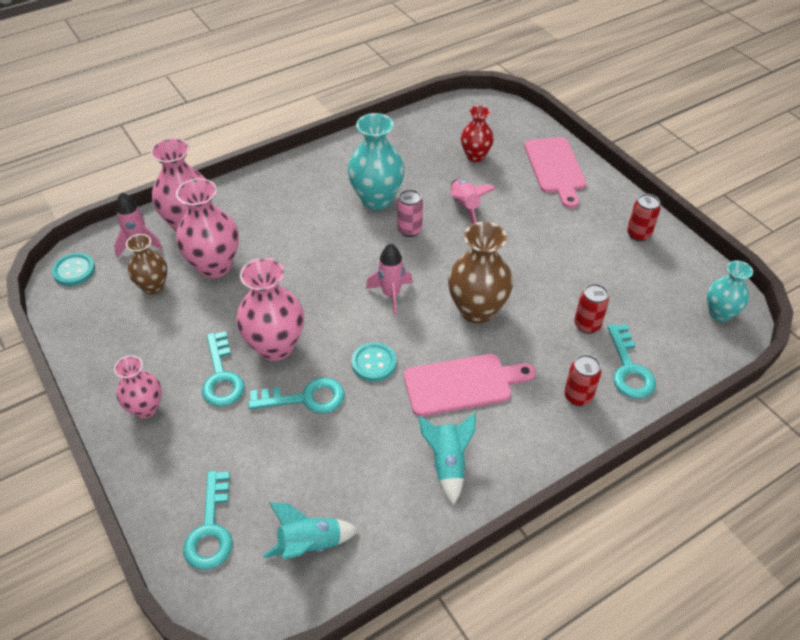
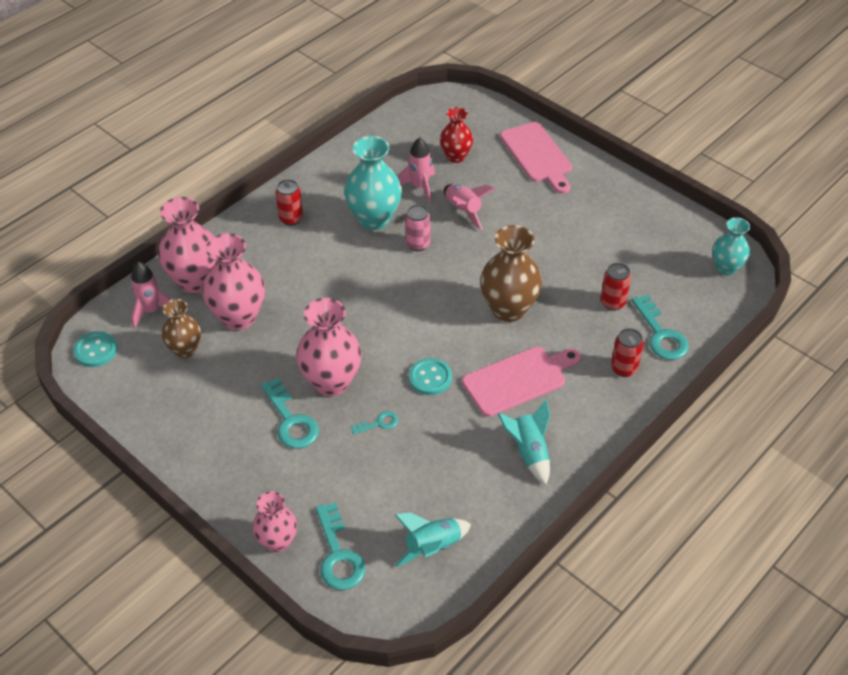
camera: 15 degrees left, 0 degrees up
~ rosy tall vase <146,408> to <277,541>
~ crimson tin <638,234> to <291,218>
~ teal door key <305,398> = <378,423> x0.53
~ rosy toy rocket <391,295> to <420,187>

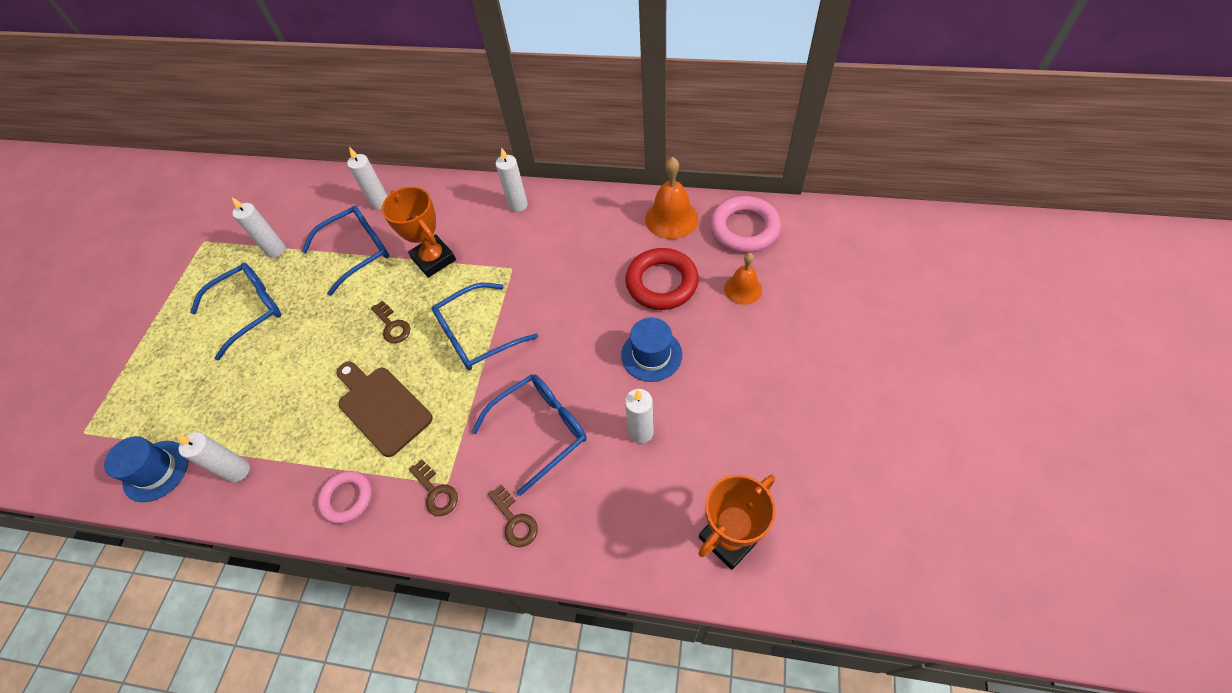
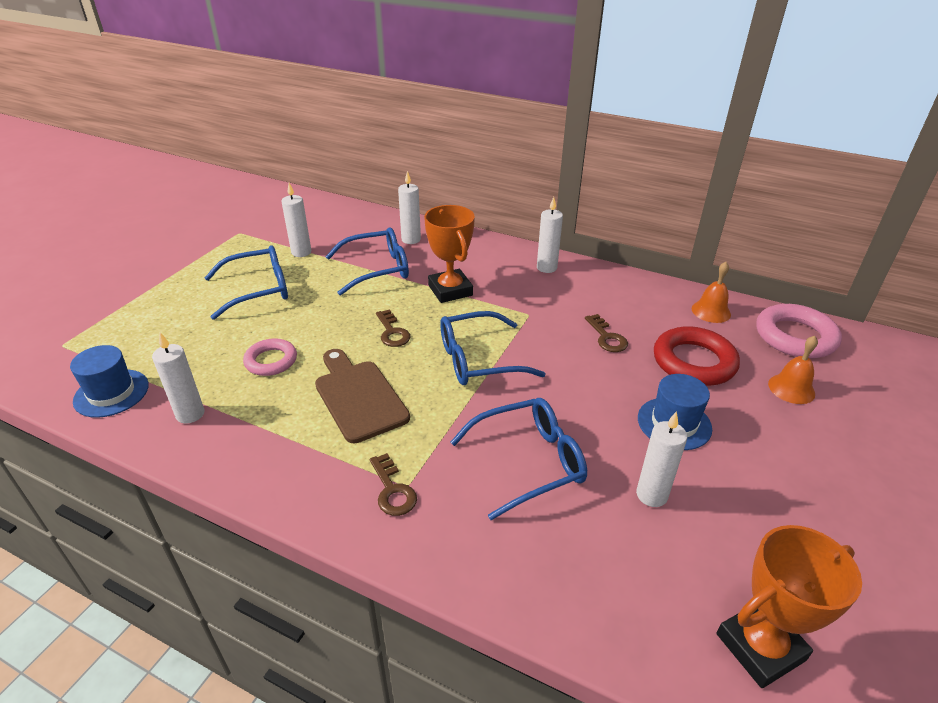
camera: 10 degrees right, 20 degrees down
~ rosy ring <347,498> to <271,361>
~ brown door key <515,521> to <607,337>
~ orange-coloured bell <671,218> = <711,311> x0.65

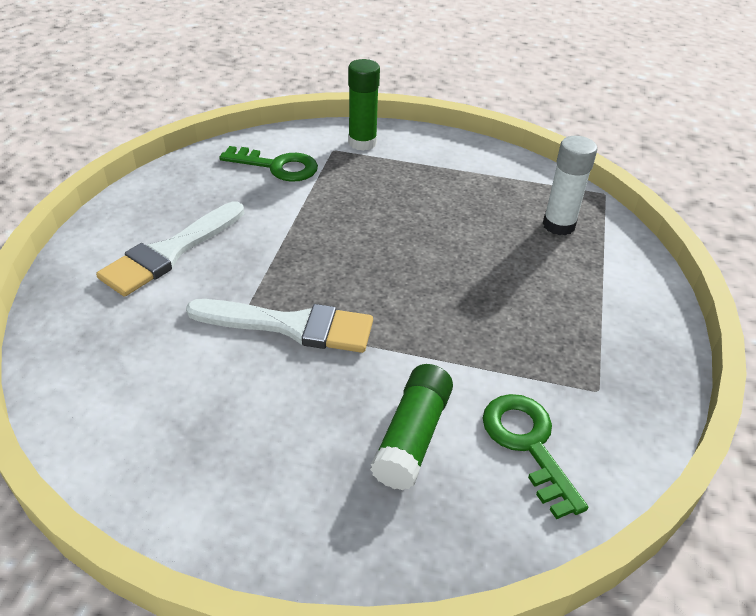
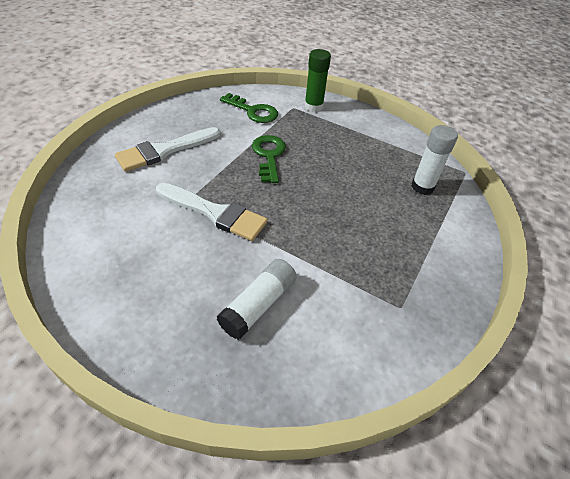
camera: 15 degrees right, 5 degrees up
~ green glue stick <412,437> to pure white glue stick <258,305>
~ green door key <527,444> to <269,155>

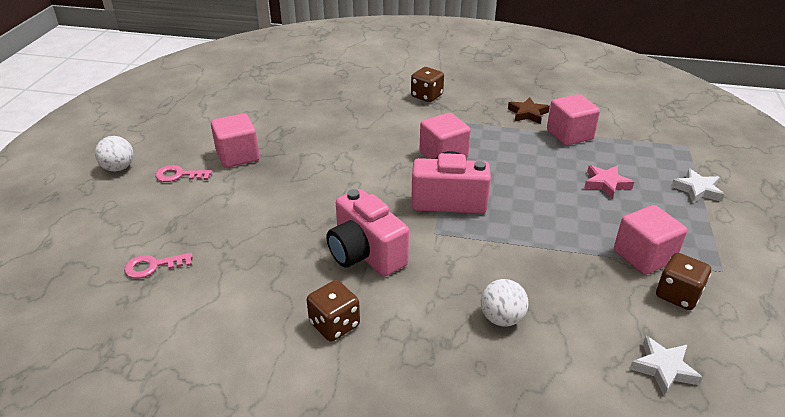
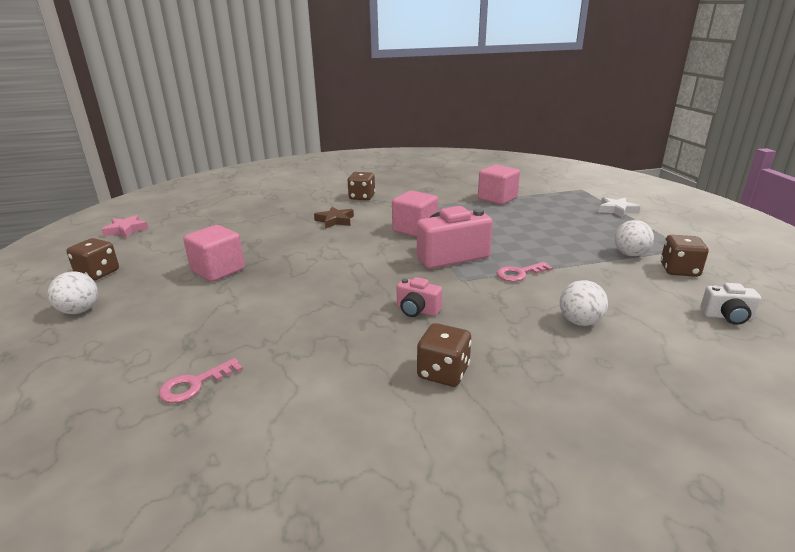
camera: 25 degrees left, 10 degrees down
+ brown die <98,273>
~ rosy star <606,184> to <126,230>
~ brown star <527,114> to <335,220>
~ rosy compact camera <365,254> = <417,310> x0.52
~ rosy door key <179,175> to <519,273>
~ rosy solid cube <643,256> to pure white sphere <630,254>
~ pure white star <663,368> to pure white compact camera <727,317>

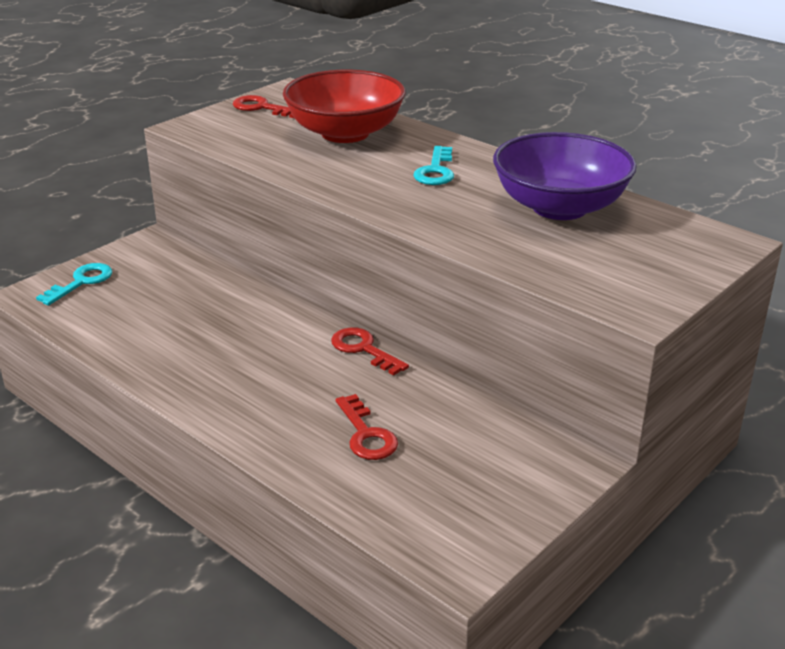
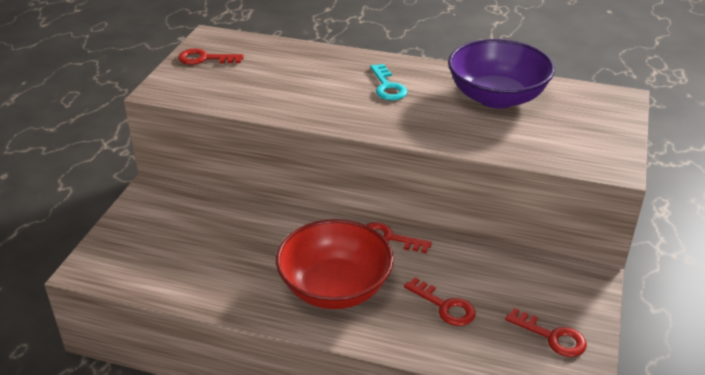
camera: 25 degrees left, 5 degrees up
~ crimson bowl <345,133> to <335,288>
+ crimson door key <552,337>
- teal door key <81,282>

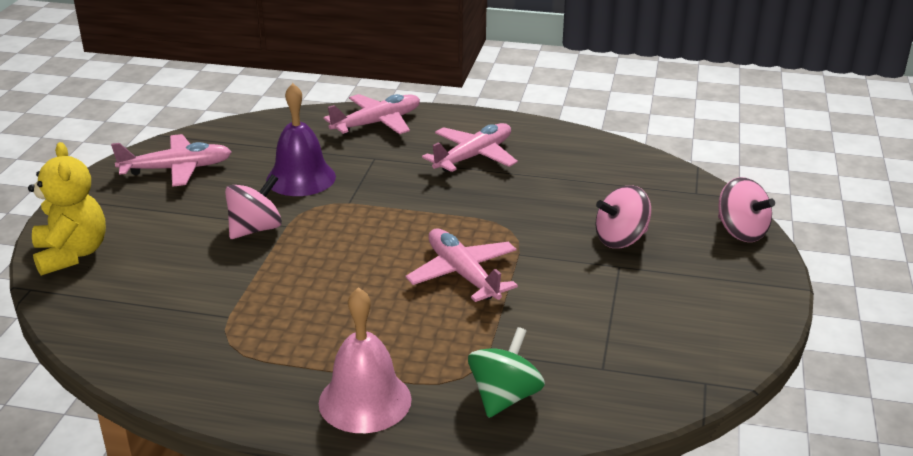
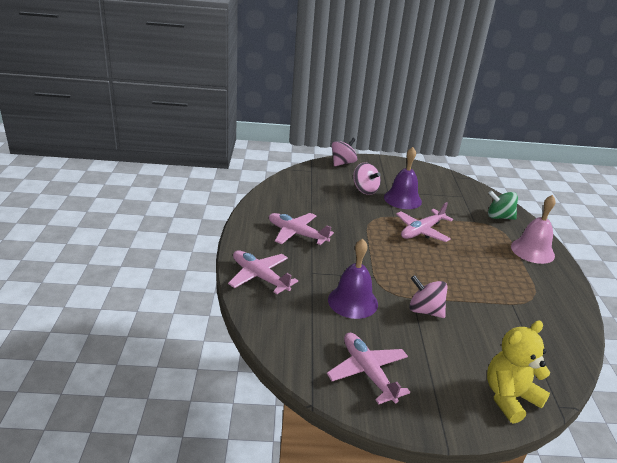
camera: 105 degrees left, 0 degrees up
+ purple bell <402,199>

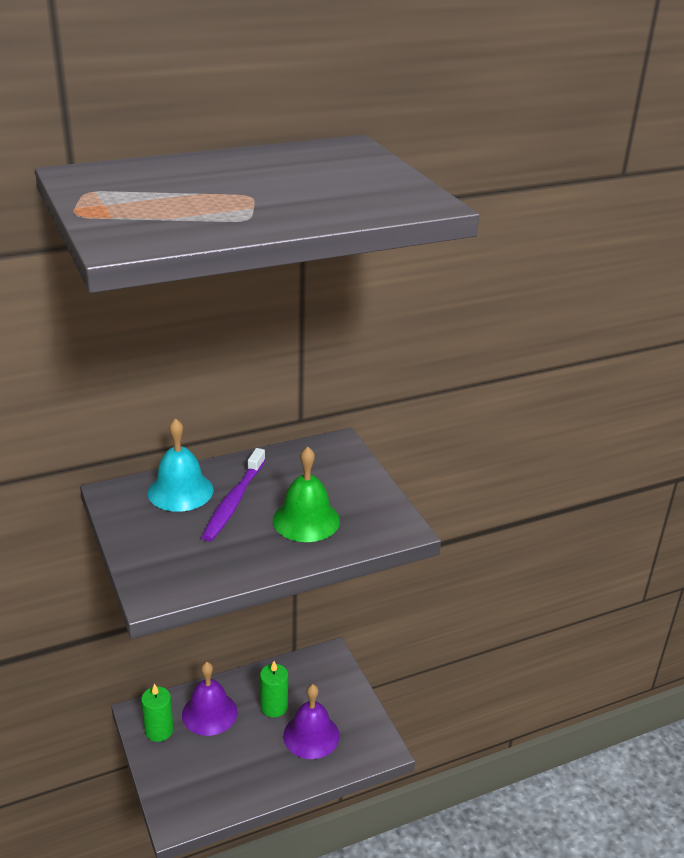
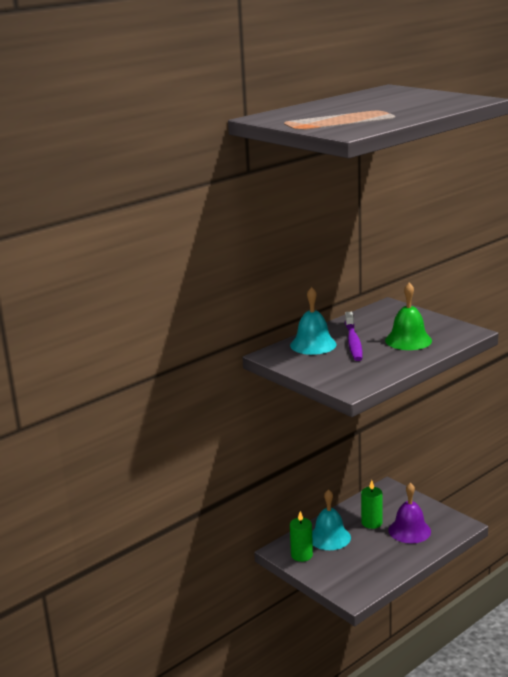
camera: 15 degrees left, 10 degrees down
~ purple bell <209,713> to teal bell <329,537>

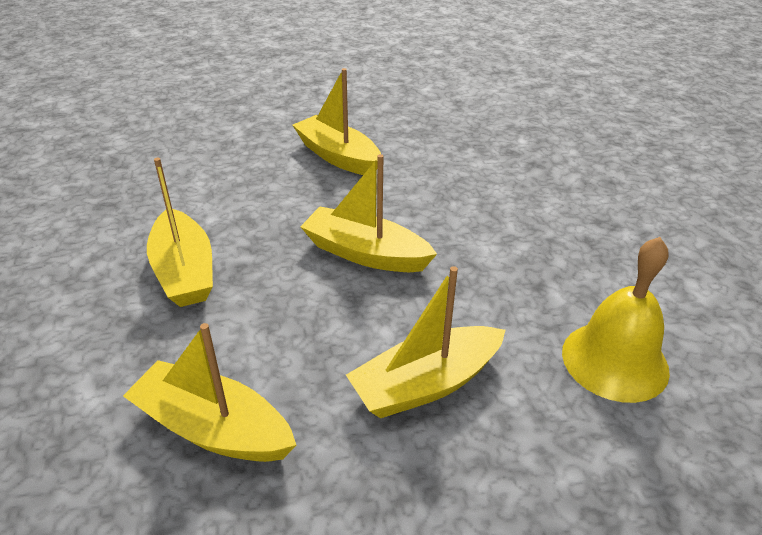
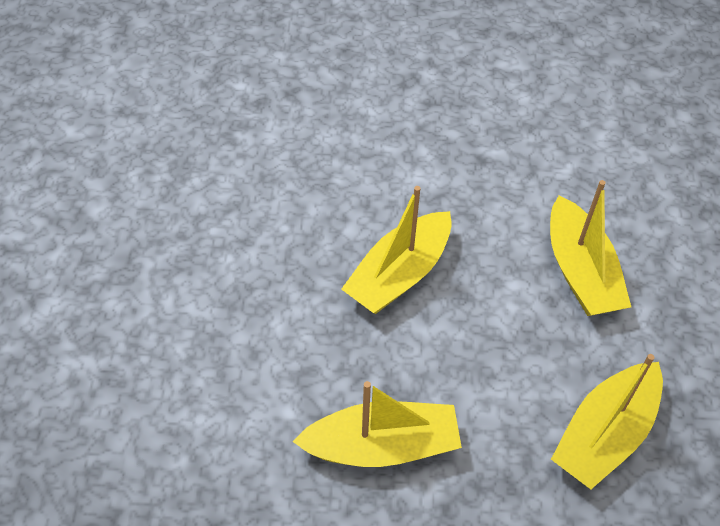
camera: 75 degrees left, 15 degrees up
- bright yellow toy boat <338,156>
- bright yellow bell <614,361>

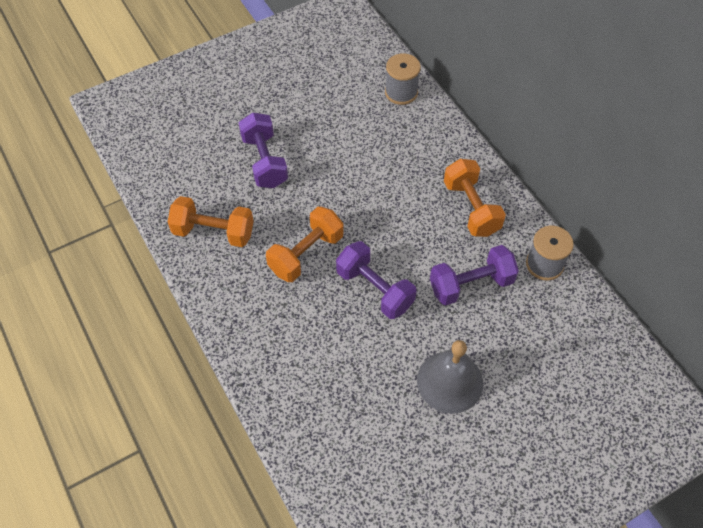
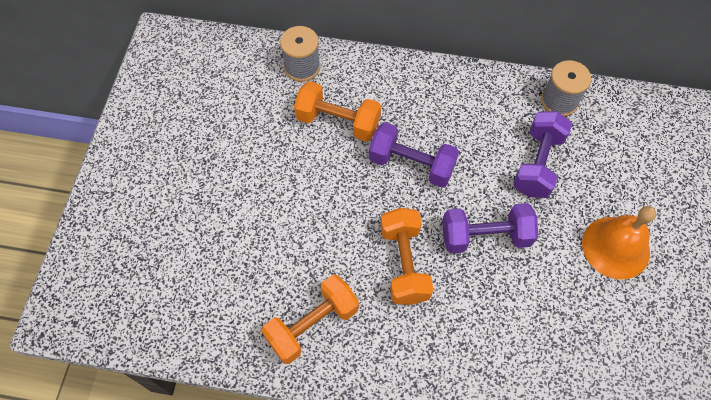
camera: 50 degrees left, 5 degrees up
~ orange-coloured dumbbell <471,208> to <338,122>
~ purple dumbbell <264,161> to <411,164>
~ grey bell <450,381> to orange-coloured bell <615,247>

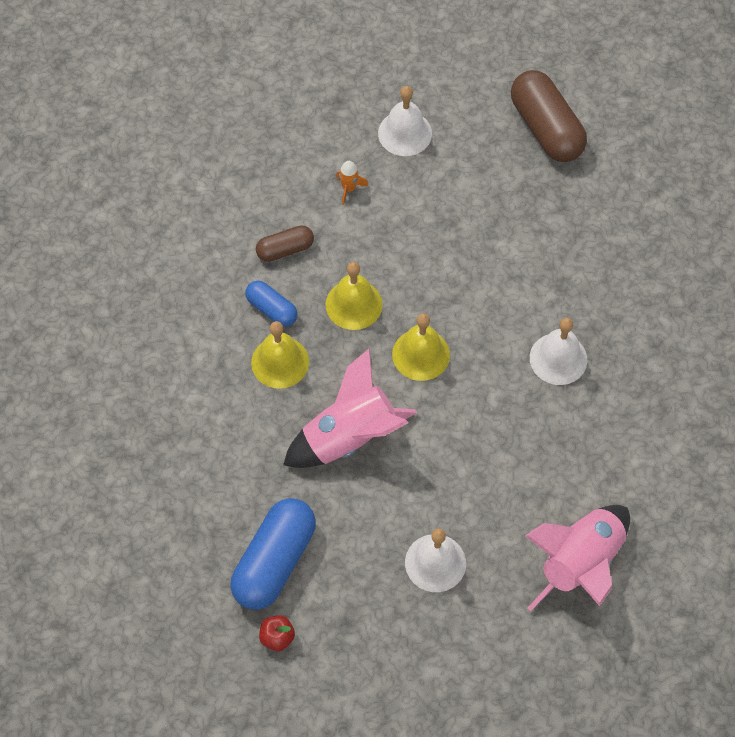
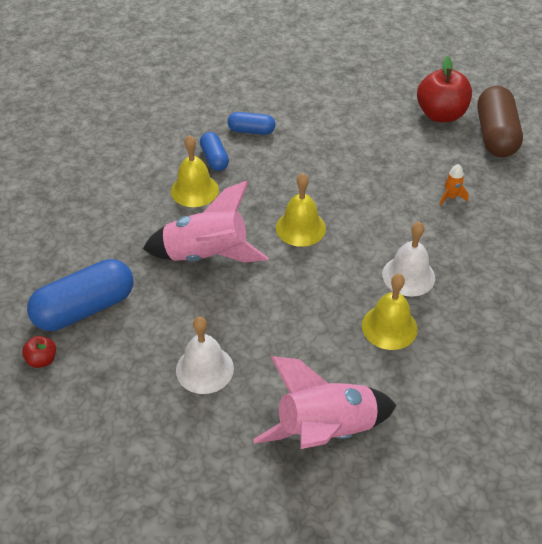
camera: 30 degrees right, 15 degrees down
~ brown pill shape <285,249> to cobalt pill shape <251,131>
~ bright yellow bell <354,304> to <389,327>
+ crimson apple <440,115>
~ orange-coloured toy rocket <349,188> to <450,197>
- pure white bell <405,133>

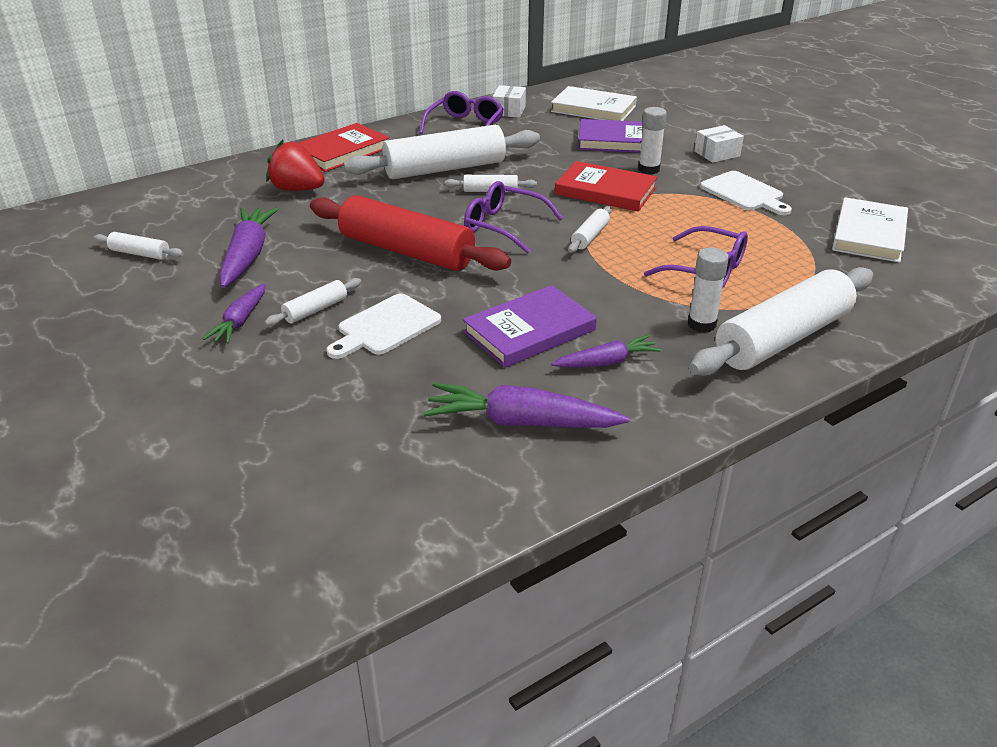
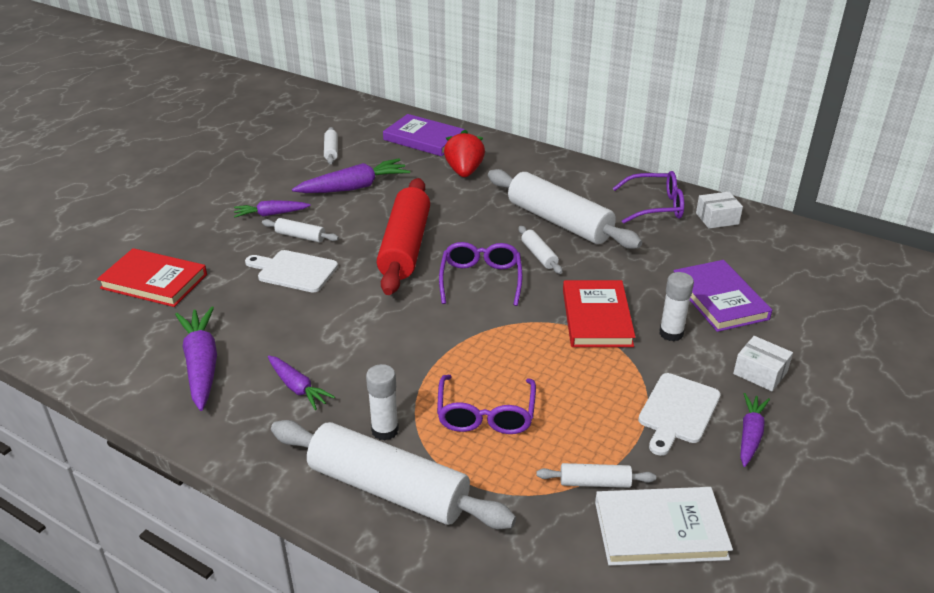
camera: 65 degrees right, 0 degrees up
~ crimson hardcover <342,151> to <154,281>
~ purple hardcover <529,331> to <424,139>
~ pure white rolling pin <590,236> to <595,482>
+ purple toy carrot <750,435>
- pure white hardcover <593,109>

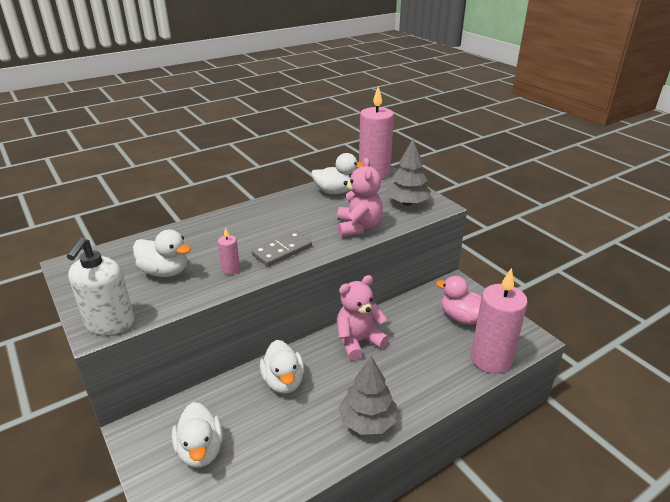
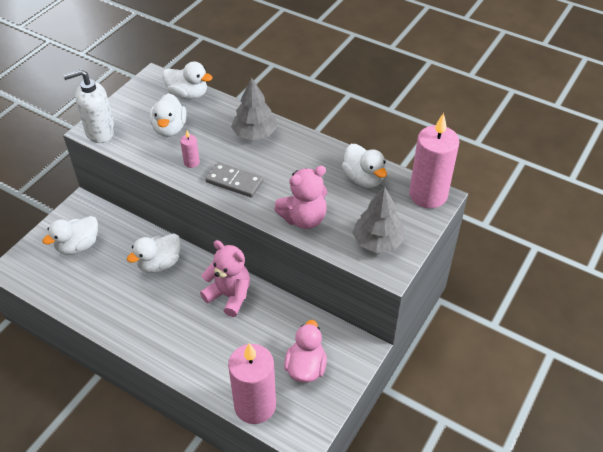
camera: 65 degrees right, 15 degrees up
+ pure white toy duck <188,95>
~ grey tree <367,421> to <255,134>

